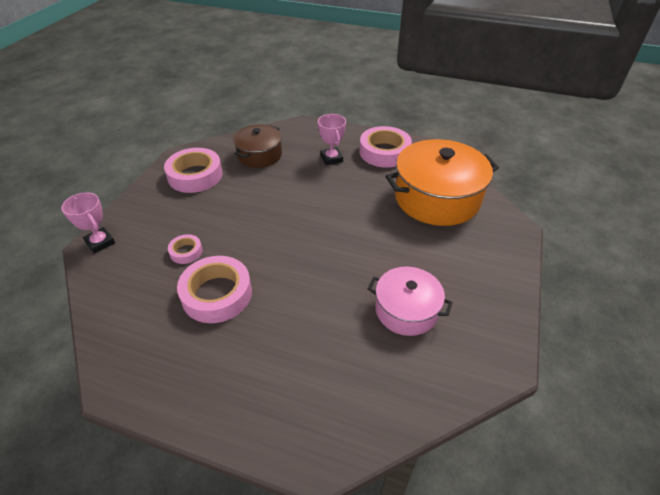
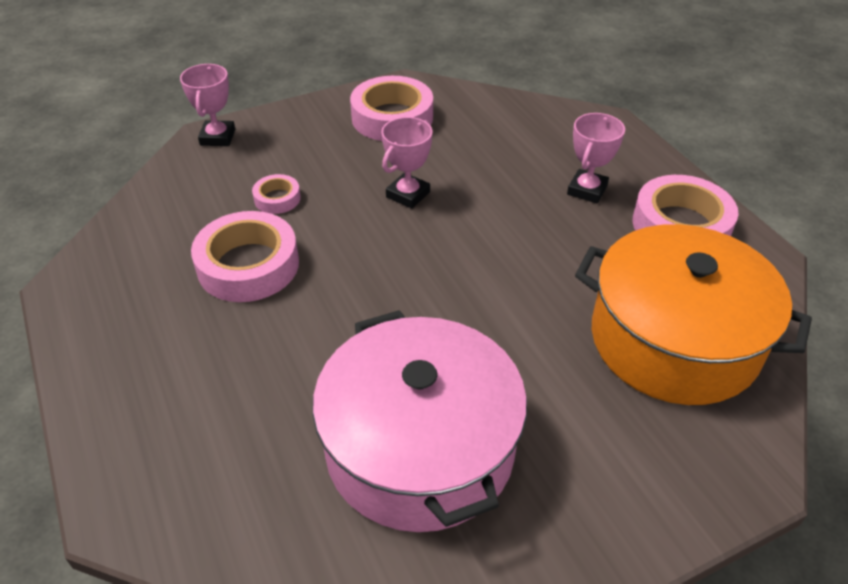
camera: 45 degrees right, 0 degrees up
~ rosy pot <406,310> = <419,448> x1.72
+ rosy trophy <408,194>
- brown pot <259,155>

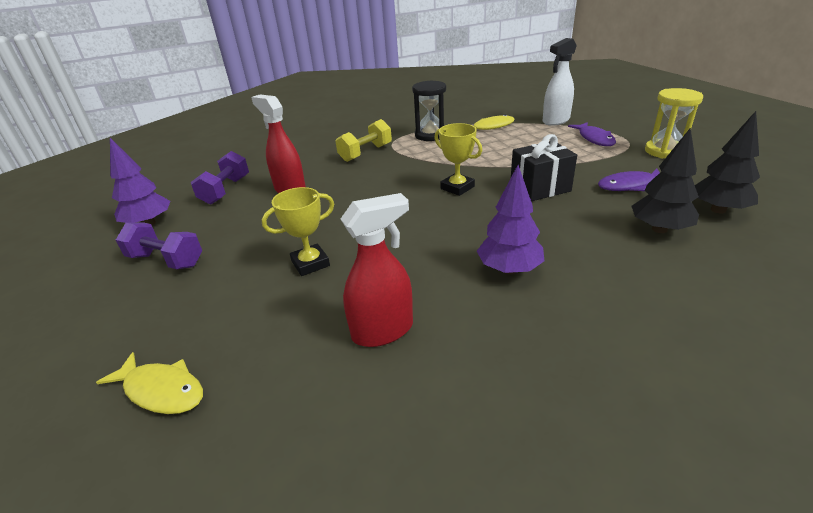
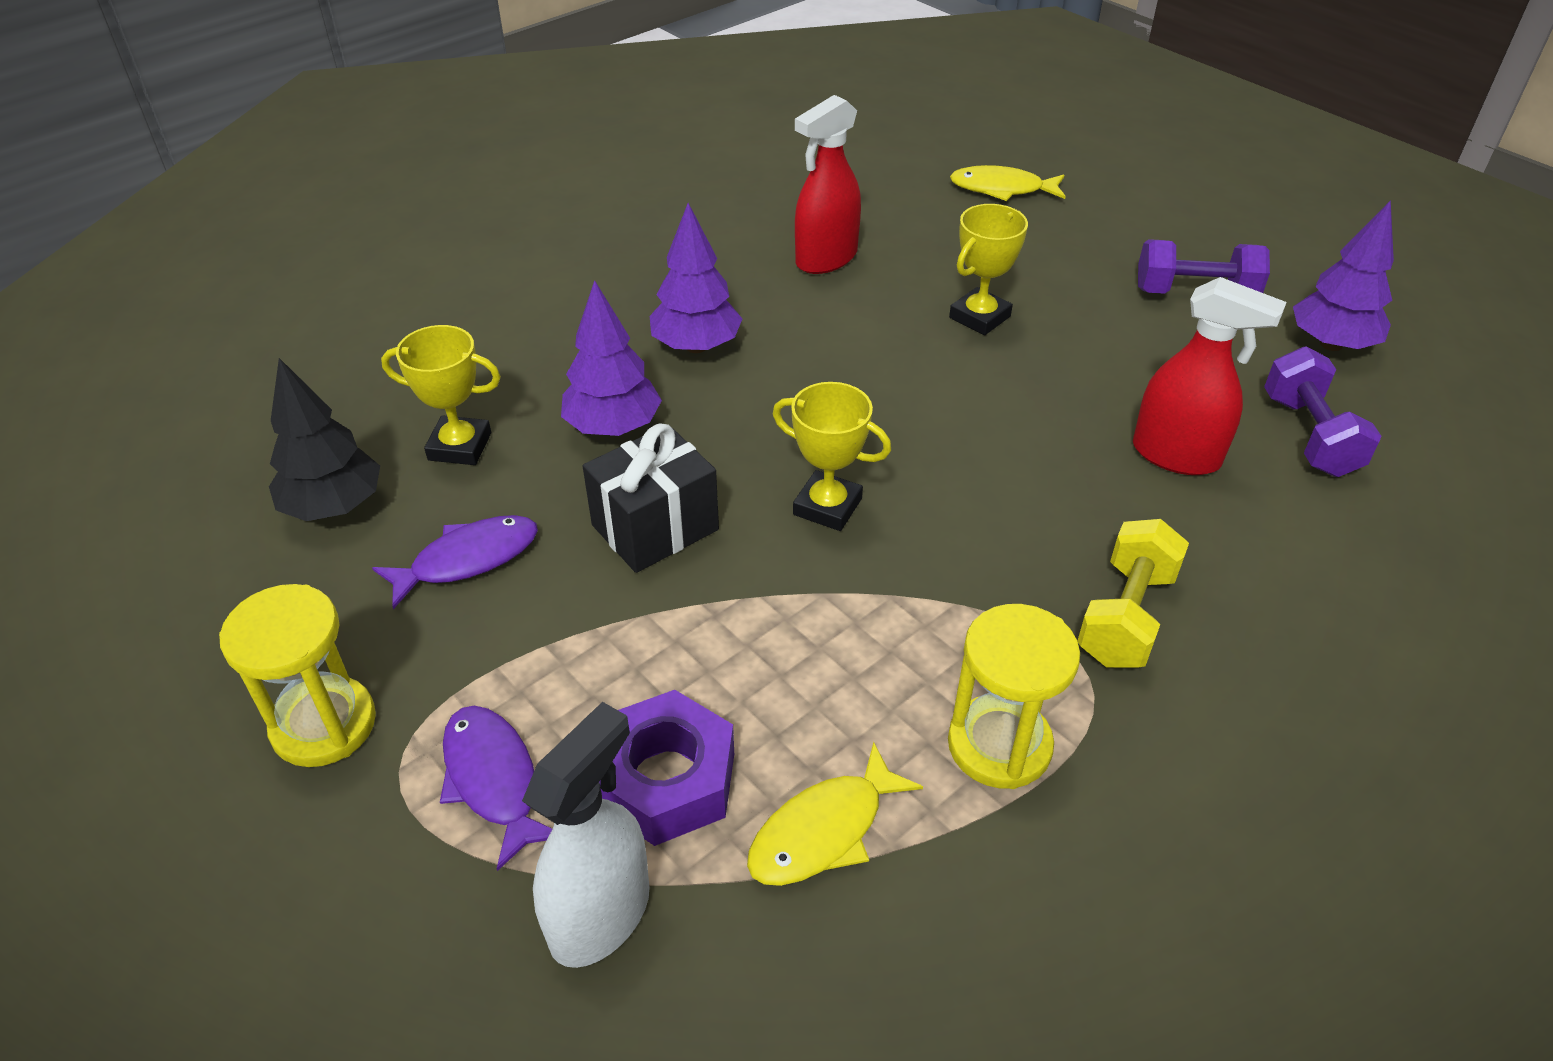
camera: 160 degrees right, 10 degrees up
~ jet-black tree <659,229> to bright yellow trophy <460,446>
+ purple tree <613,427>
+ purple hex nut <666,780>
~ jet-black hourglass <430,135> to bright yellow hourglass <999,745>

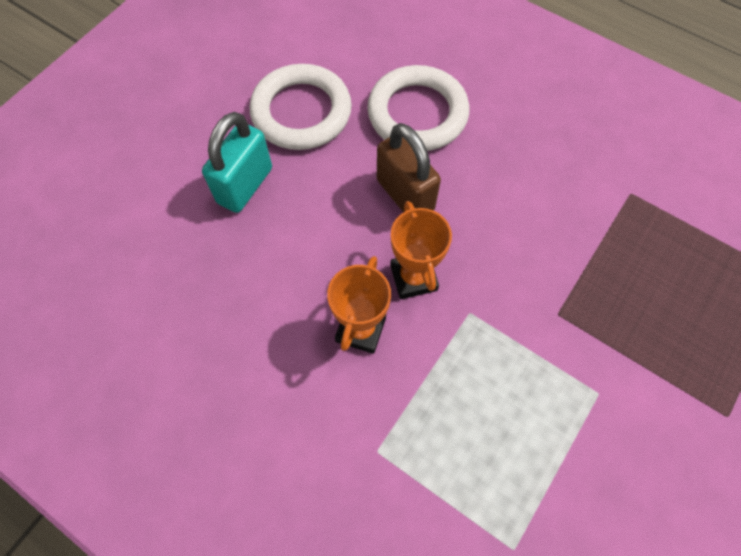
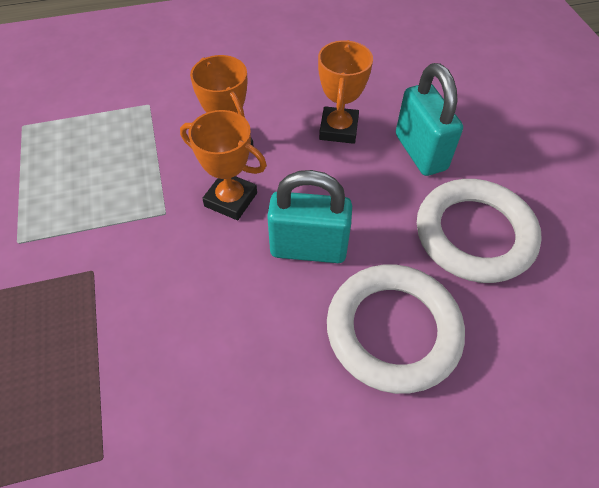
camera: 130 degrees right, 10 degrees down
~ brown padlock <405,195> to teal padlock <308,248>
+ orange-coloured trophy <338,129>

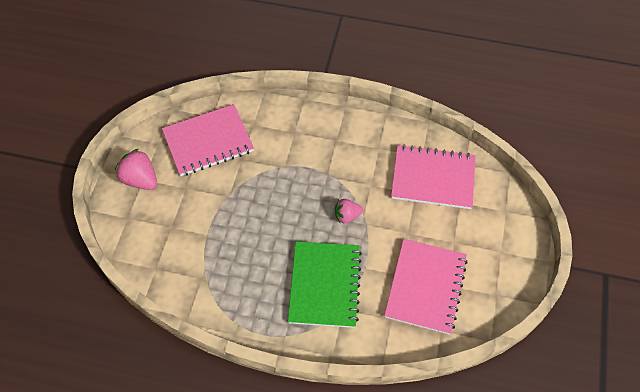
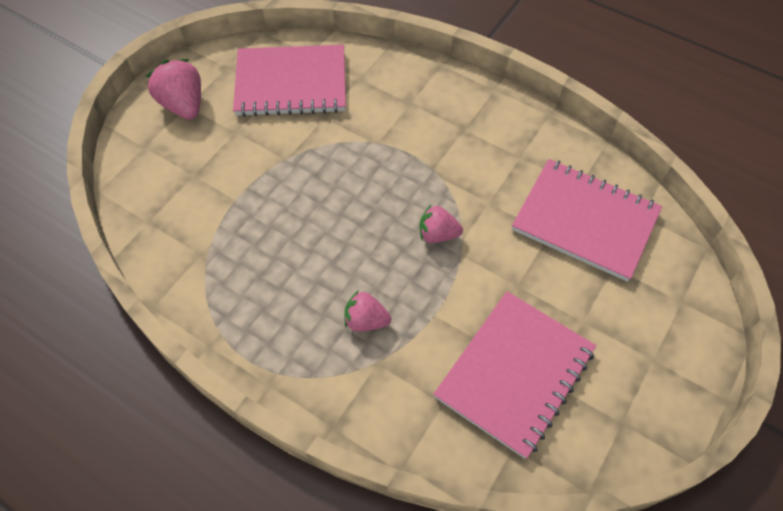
camera: 20 degrees right, 0 degrees up
~ green notepad <325,285> to rosy strawberry <366,320>

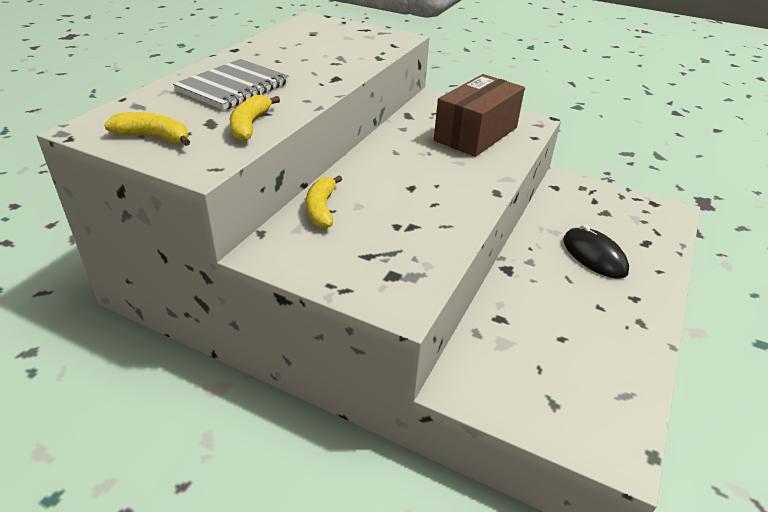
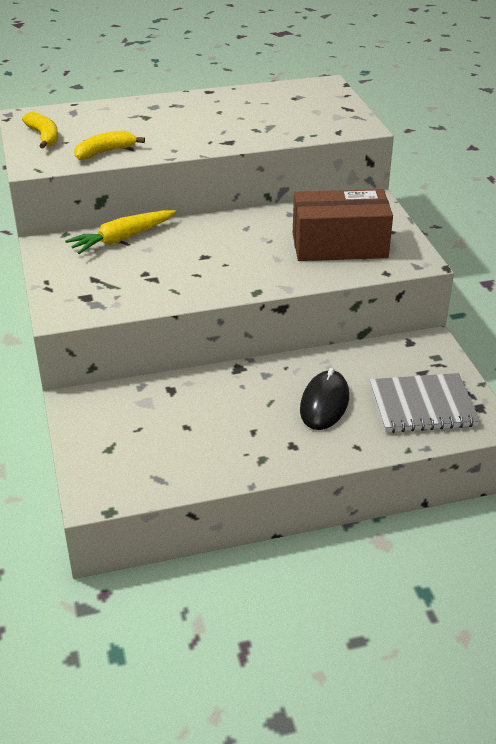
camera: 50 degrees right, 0 degrees up
~ bright yellow banana fruit <321,209> to bright yellow toy carrot <122,239>
~ grey notepad <233,87> to <422,406>

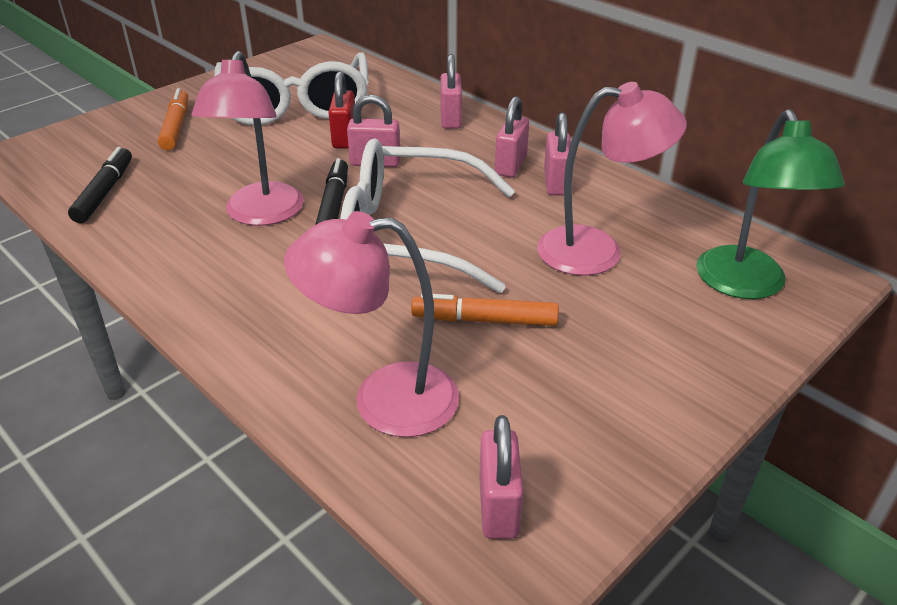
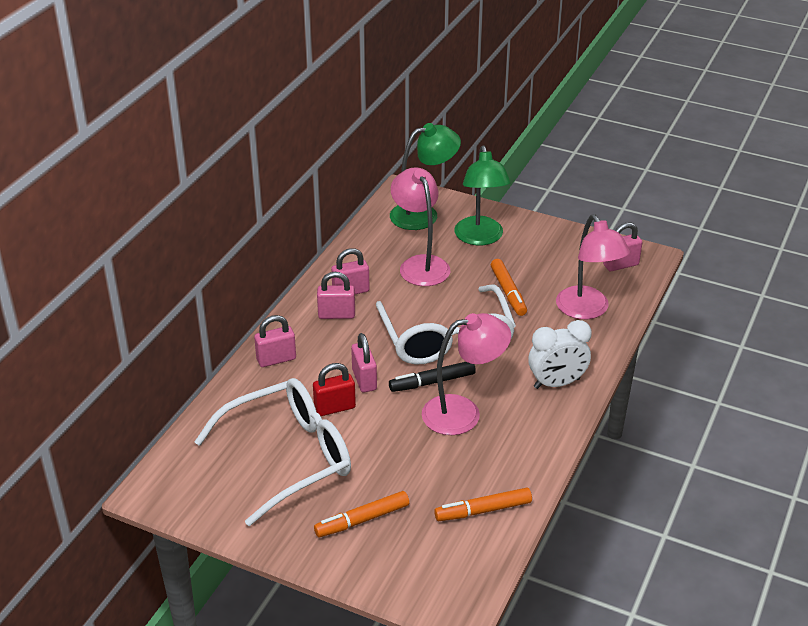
camera: 110 degrees left, 0 degrees up
~ jet-black marker pen <105,192> to orange-coloured marker pen <483,510>
+ green lamp <480,238>
+ pure white clock <557,383>

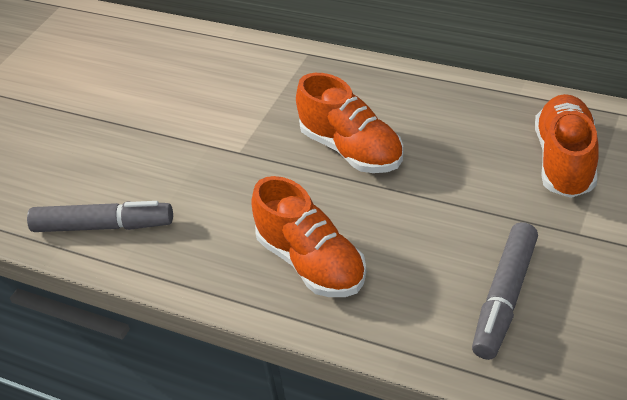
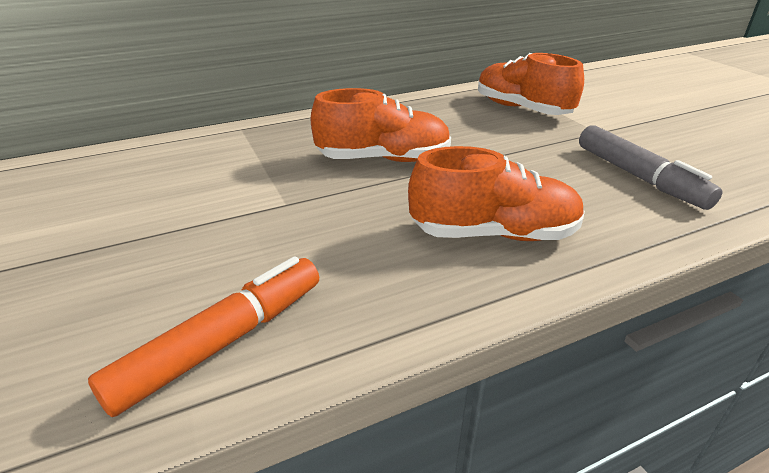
camera: 55 degrees left, 10 degrees down
~ grey marker pen <103,226> to orange-coloured marker pen <222,342>

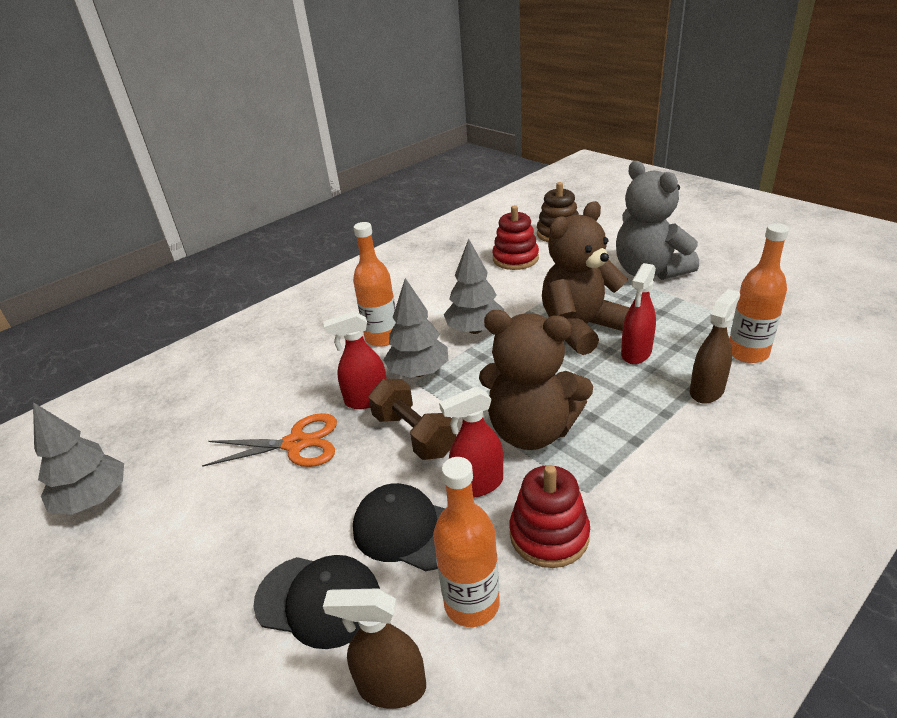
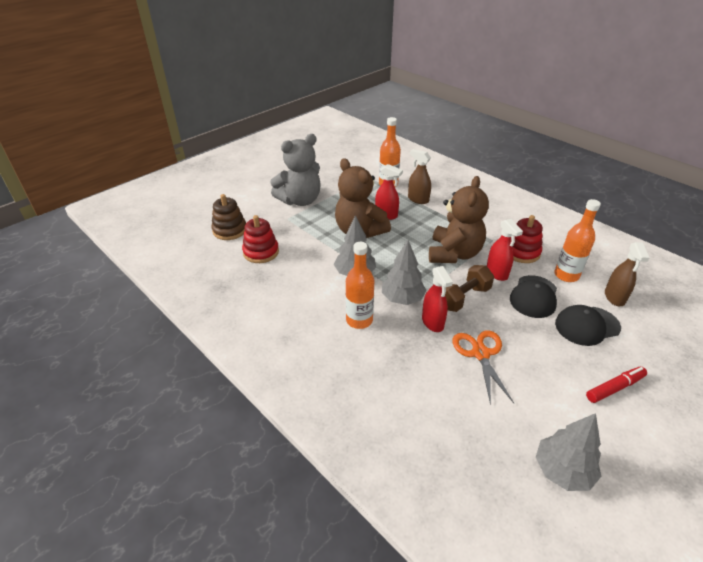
camera: 95 degrees left, 5 degrees up
~ jet-black baseball cap <318,600> = <587,326> 120 degrees counterclockwise
+ crimson marker pen <614,388>

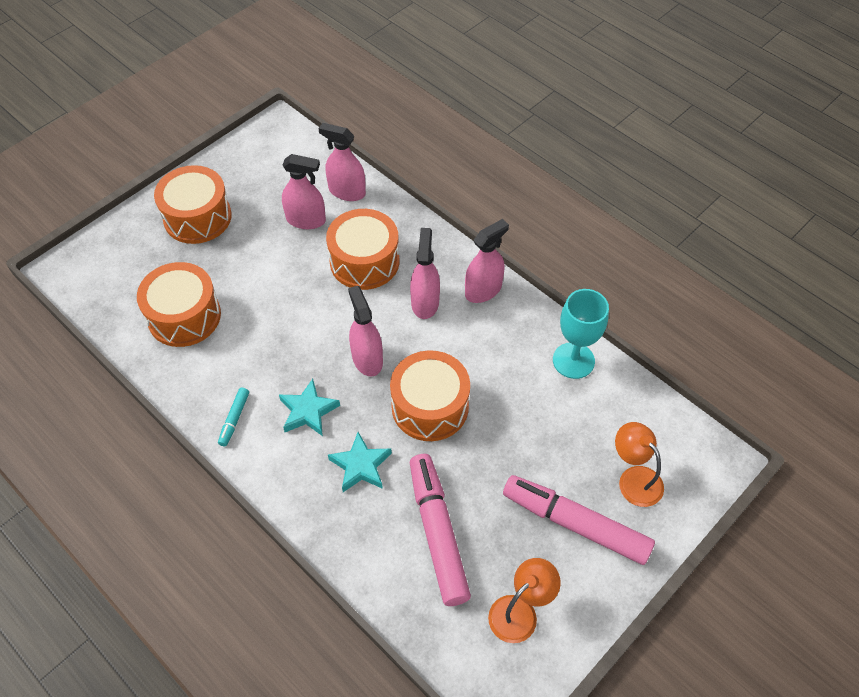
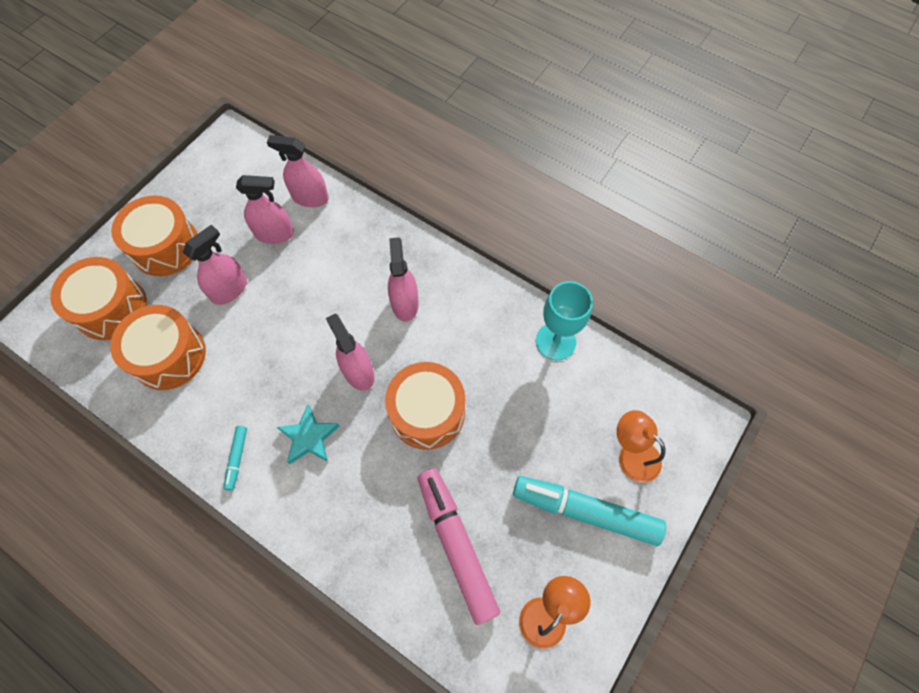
camera: 10 degrees left, 10 degrees up
~ orange-coloured toy drum <364,261> to <111,308>
~ rosy spray bottle <483,290> to <229,289>
~ rosy marker pen <576,524> to teal marker pen <586,511>
- teal star <361,465>

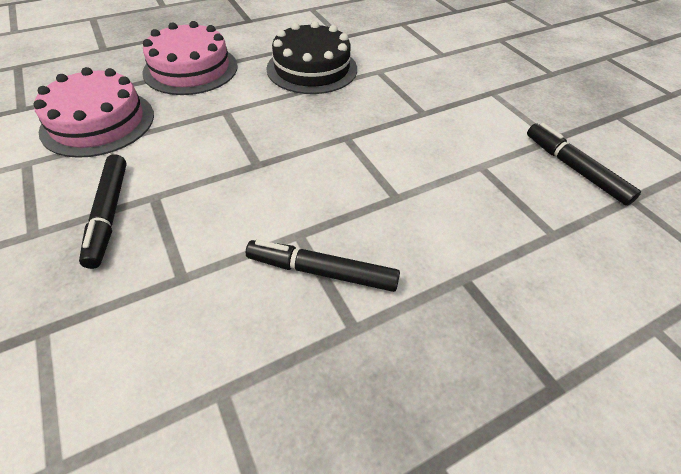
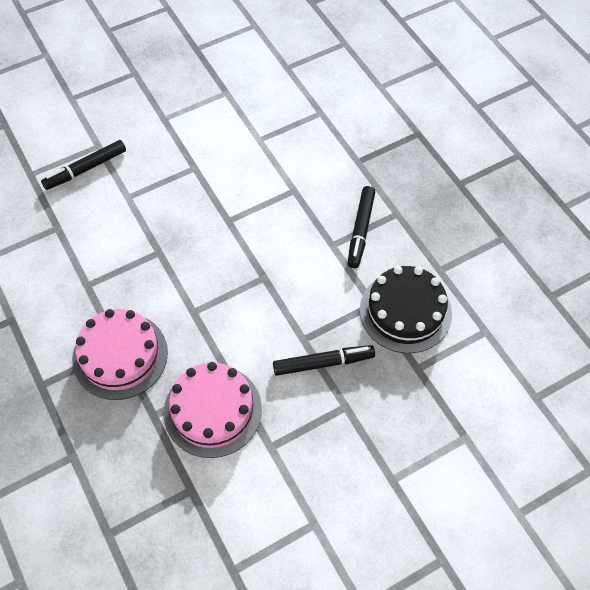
camera: 90 degrees left, 10 degrees up
~ jet-black marker pen <574,169> to <85,169>
~ jet-black gateau <312,68> to <405,311>

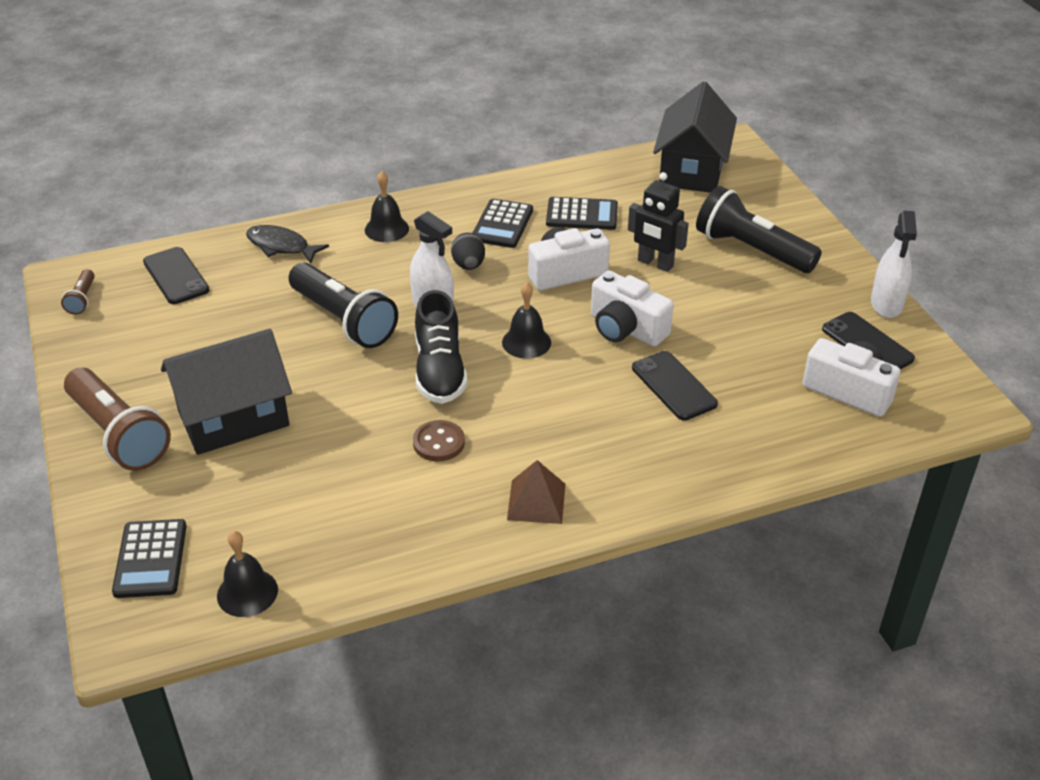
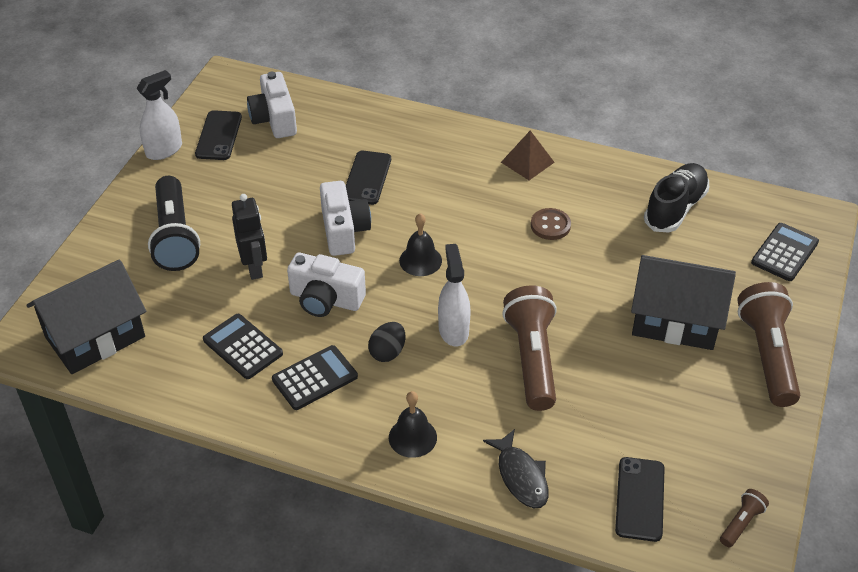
camera: 140 degrees left, 5 degrees up
~ jet-black torch <344,320> to brown torch <532,359>
~ jet-black sneaker <439,370> to <675,208>
- jet-black bell <247,592>

